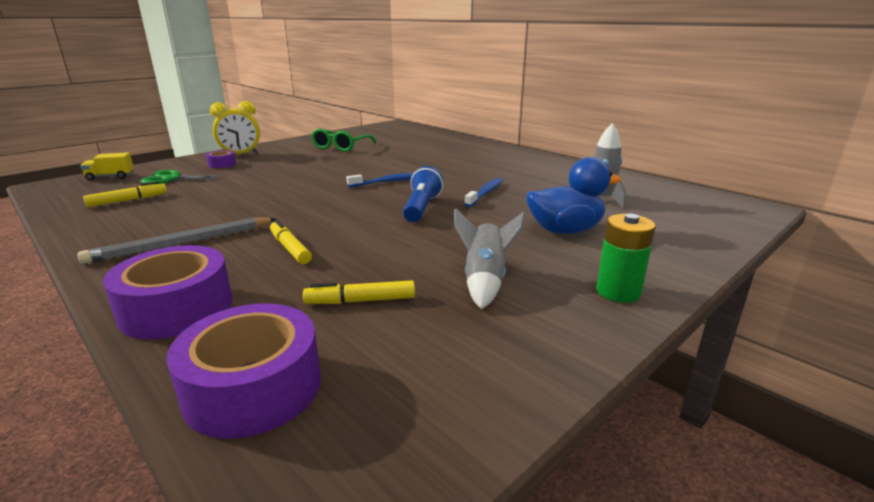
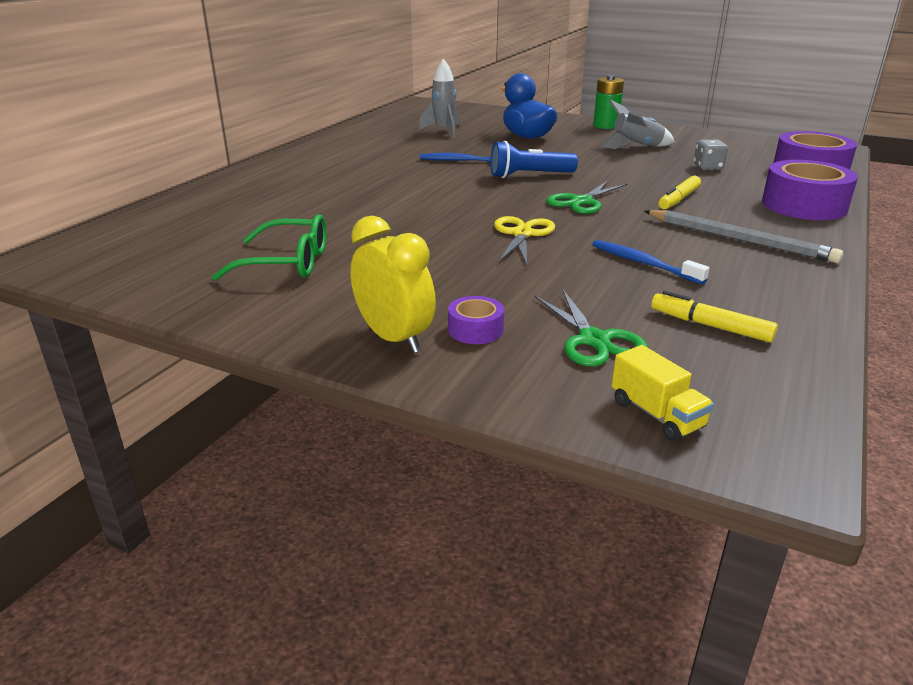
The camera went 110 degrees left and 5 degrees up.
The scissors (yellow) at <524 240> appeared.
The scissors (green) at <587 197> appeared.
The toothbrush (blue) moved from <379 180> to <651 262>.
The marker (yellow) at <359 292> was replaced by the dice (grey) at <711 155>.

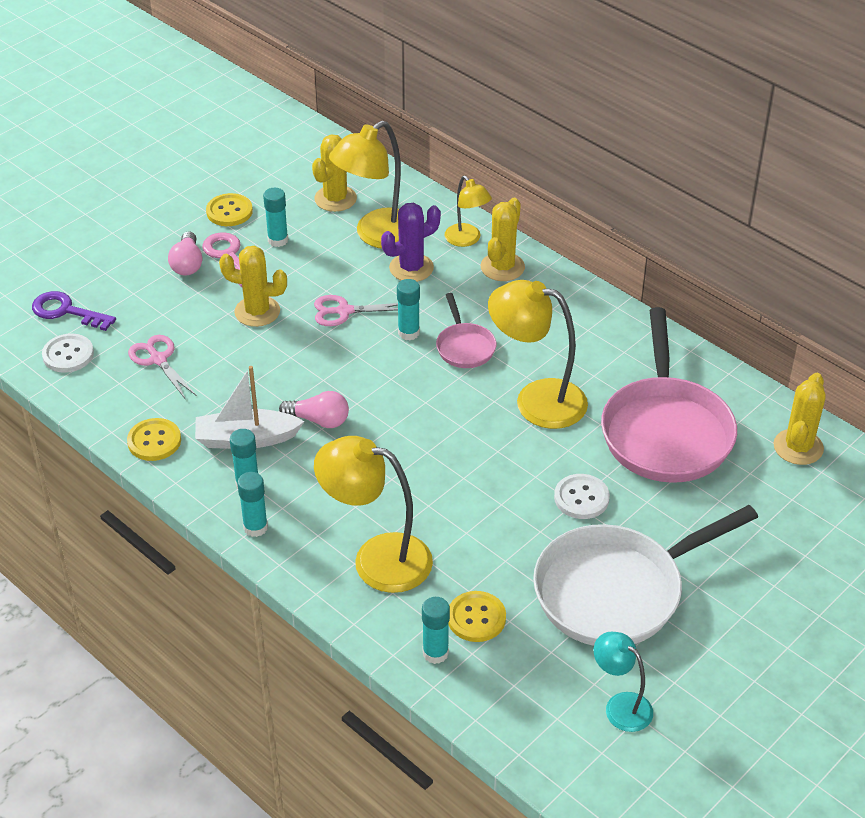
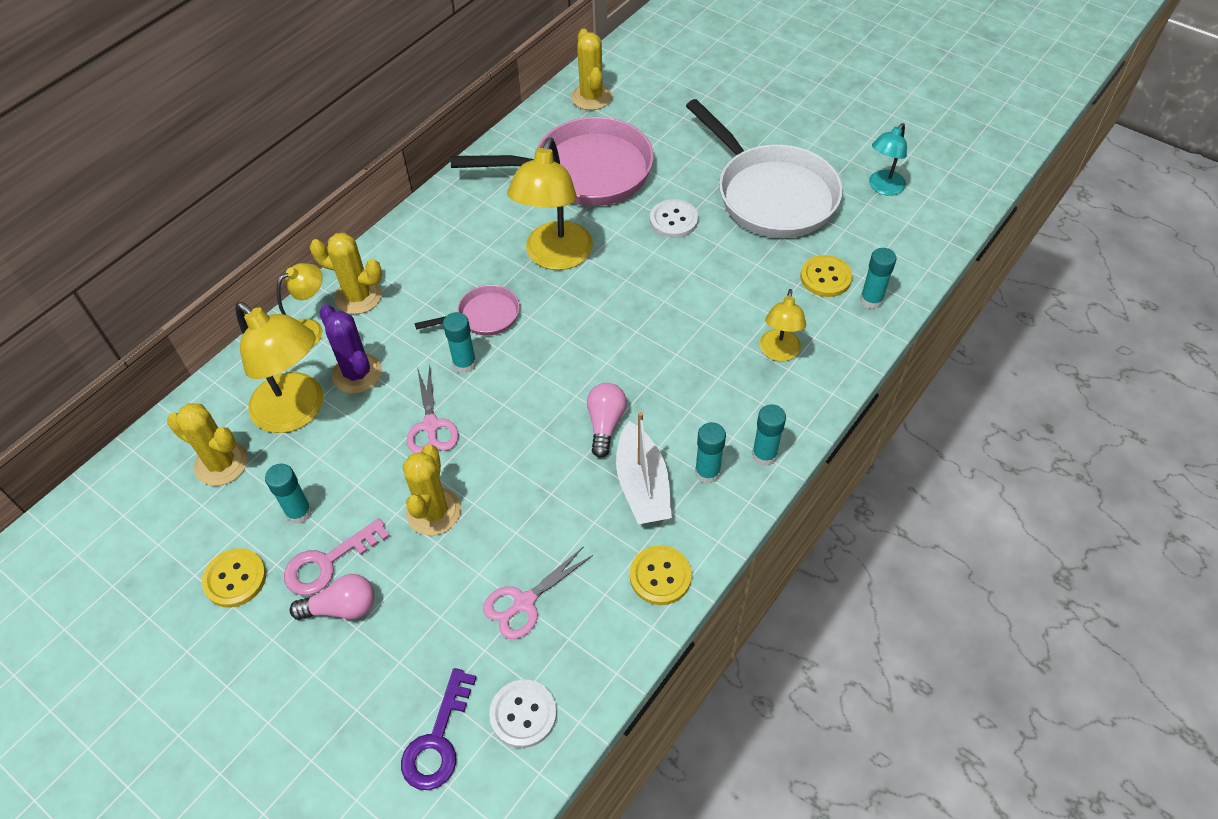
The camera went 95 degrees left and 10 degrees up.
The cactus (yellow) at <800 419> turned 60 degrees clockwise.
The lamp (yellow) at <373 514> changed to 0.57 times the size.

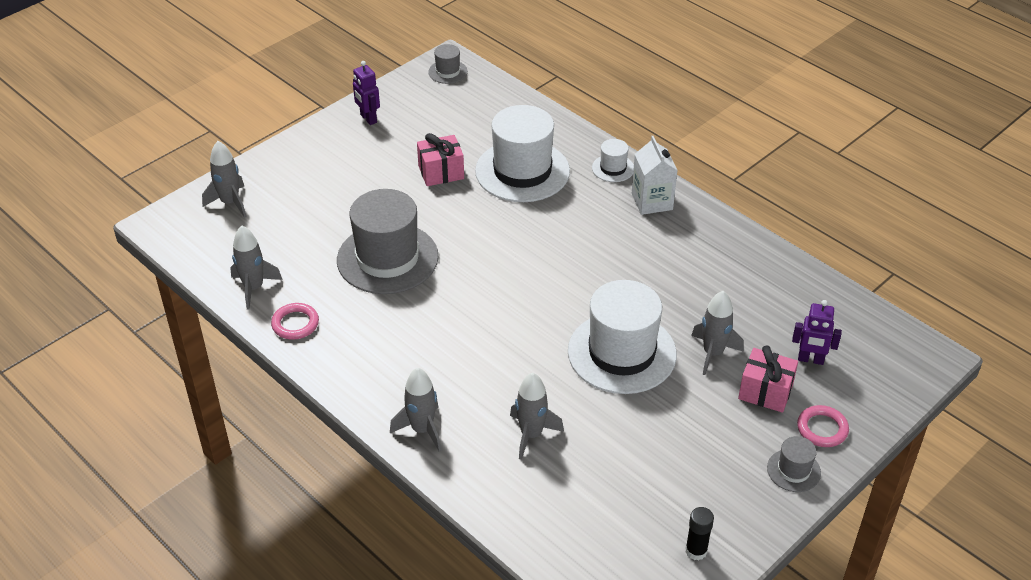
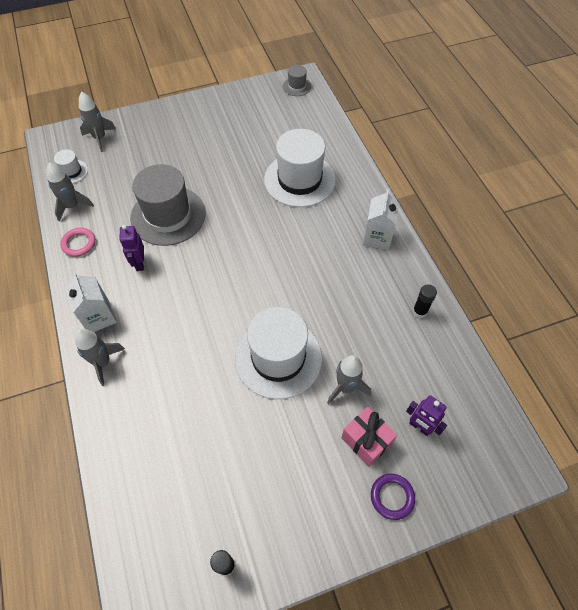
The camera went 25 degrees right and 15 degrees up.
The hat (white) moved from <613 160> to <71 166>.
The carton (white) at <91 302> appeared.
The robot (purple) moved from <366 93> to <132 248>.
The ring (pink) at <823 426> became the ring (purple) at <393 497>.
The glue stick (black) at <425 301> appeared.
The gift (pink) at <440 159> disappeared.
The rocket (grey) at <537 416> disappeared.
The hat (grey) at <794 464> disappeared.

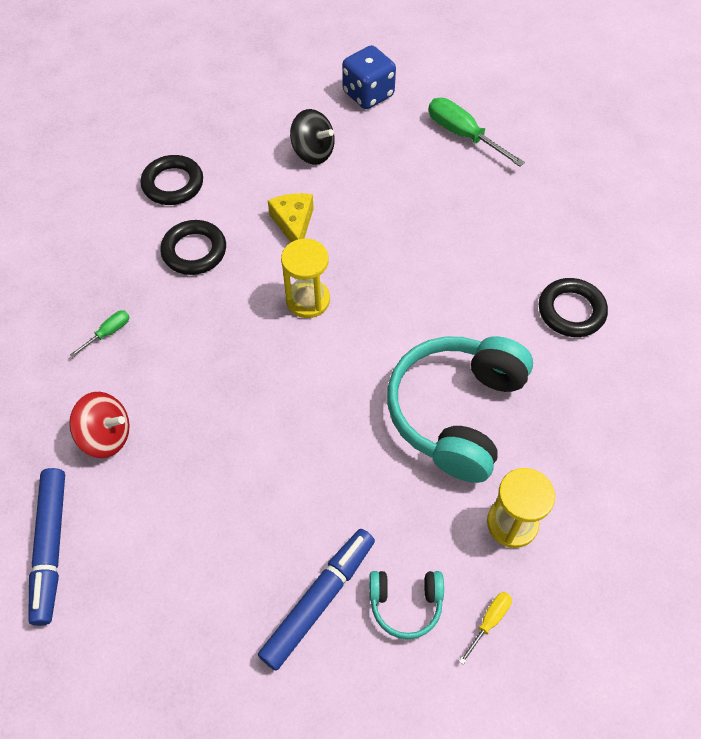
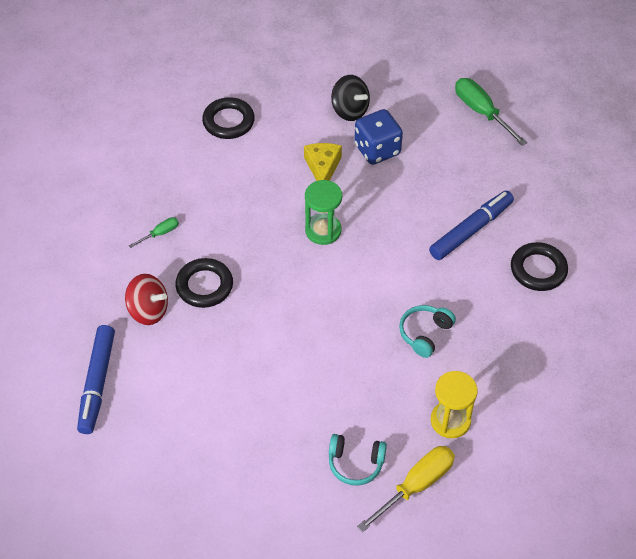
The camera went 10 degrees right and 5 degrees down.
The ring (black) moved from <193 247> to <204 283>.
The hourglass (yellow) at <305 278> became the hourglass (green) at <323 212>.
The dice (blue) moved from <369 77> to <378 137>.
The screwdriver (yellow) at <485 628> changed to 1.95 times the size.
The headphones (turquoise) at <460 409> changed to 0.47 times the size.
The marker (blue) moved from <316 600> to <471 225>.

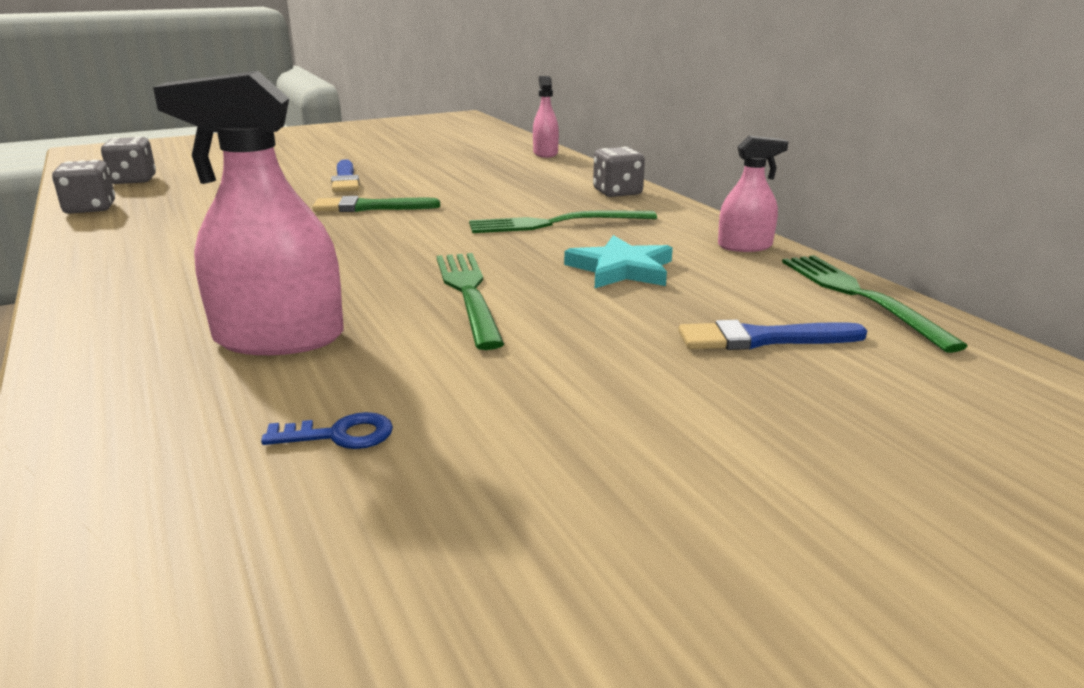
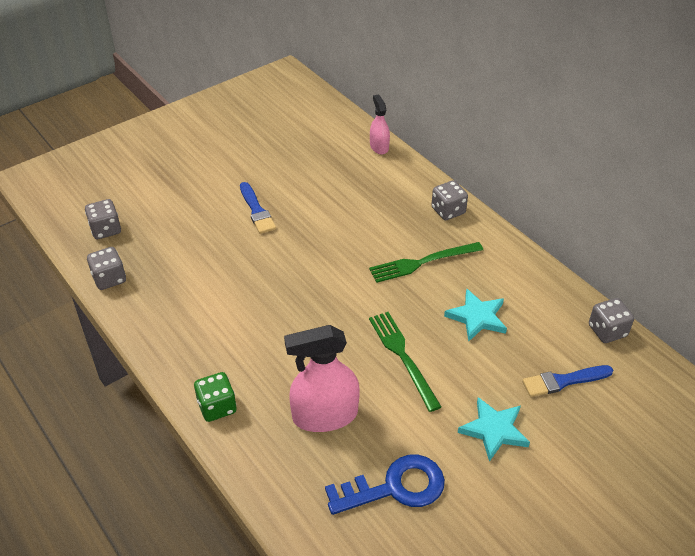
The camera went 10 degrees left and 20 degrees up.
The dice (green) at <215 397> appeared.
The key (blue) at <327 430> changed to 2.16 times the size.
The star (turquoise) at <494 429> appeared.
The fork (green) at <875 304> was replaced by the dice (grey) at <611 320>.
The brush (green) at <376 204> disappeared.
The spray bottle (pink) at <753 193> disappeared.

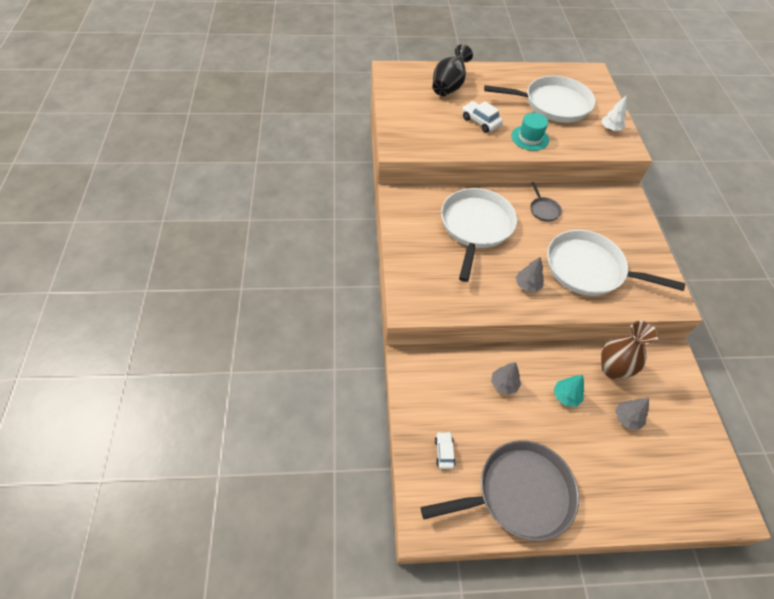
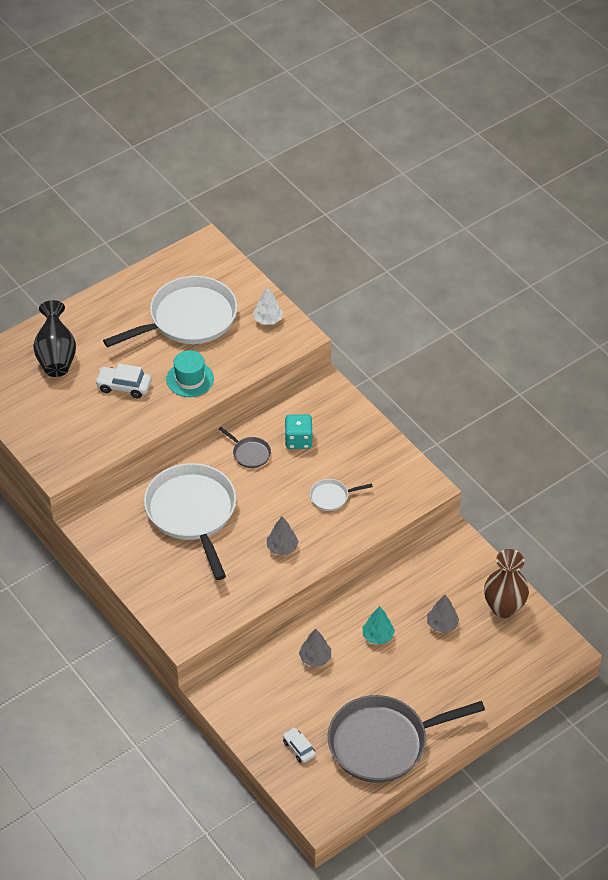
The camera went 30 degrees left and 5 degrees down.
The dice (turquoise) at <299 431> appeared.
The pan (white) at <616 263> changed to 0.42 times the size.
The pan (grey) at <500 490> turned 150 degrees counterclockwise.
The vase (brown) moved from <629 350> to <506 583>.

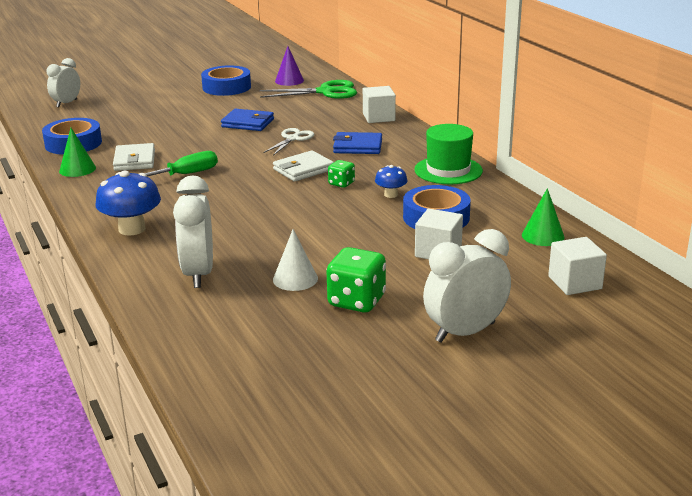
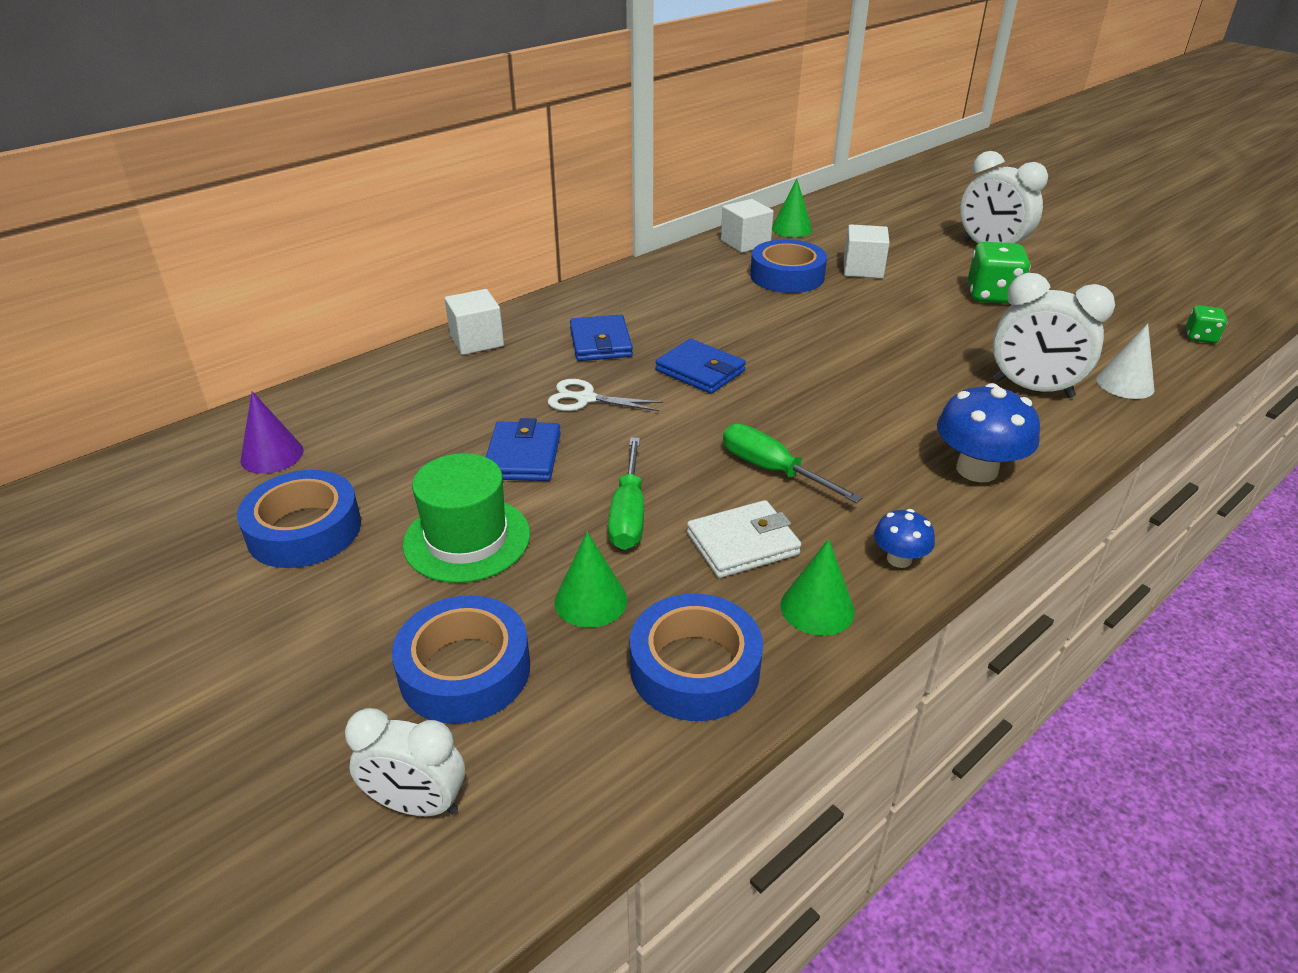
The camera went 105 degrees left and 10 degrees up.
The tape (blue) at <461 659> appeared.
The hat (green) moved from <448 154> to <466 518>.
The cone (green) at <590 580> appeared.
The screwdriver (green) at <626 493> appeared.
The wallet (white) at <303 166> became the wallet (blue) at <700 366>.
The cube (white) moved from <577 266> to <747 226>.
The mushroom (blue) moved from <391 181> to <904 538>.
The clock (white) at <193 232> turned 45 degrees clockwise.
The cone (white) moved from <295 260> to <1125 361>.
The dice (green) moved from <341 174> to <1206 324>.
The scissors (green) at <308 89> disappeared.

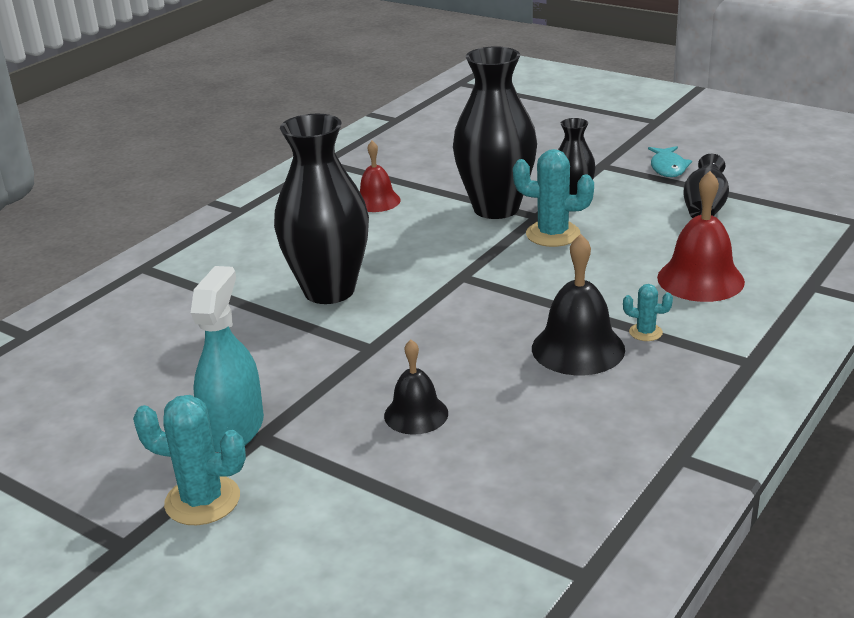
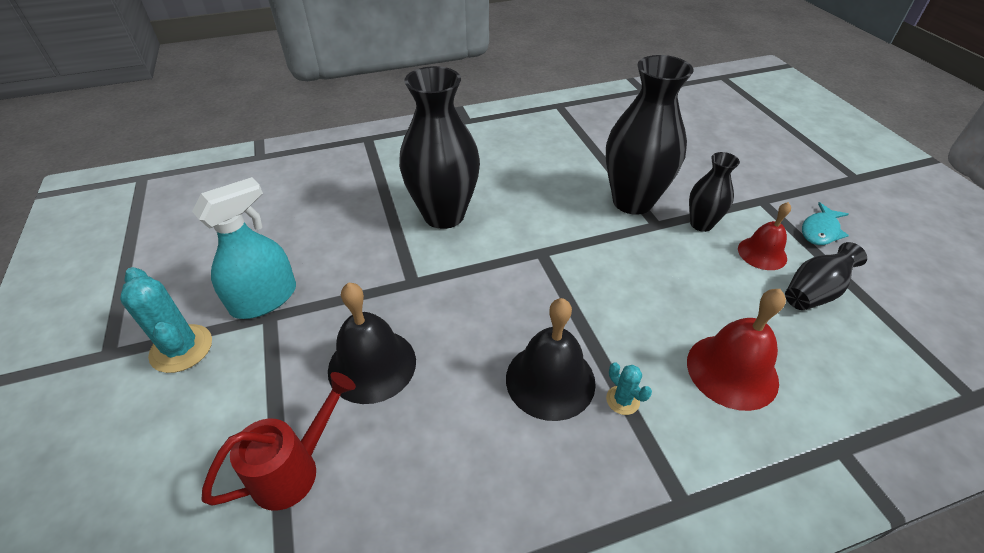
The camera went 35 degrees right and 15 degrees up.
The watering can (red) at <279 441> appeared.
The bell (black) at <416 387> changed to 1.55 times the size.
The bell (red) moved from <380 176> to <764 236>.
The cactus (turquoise) at <553 198> disappeared.

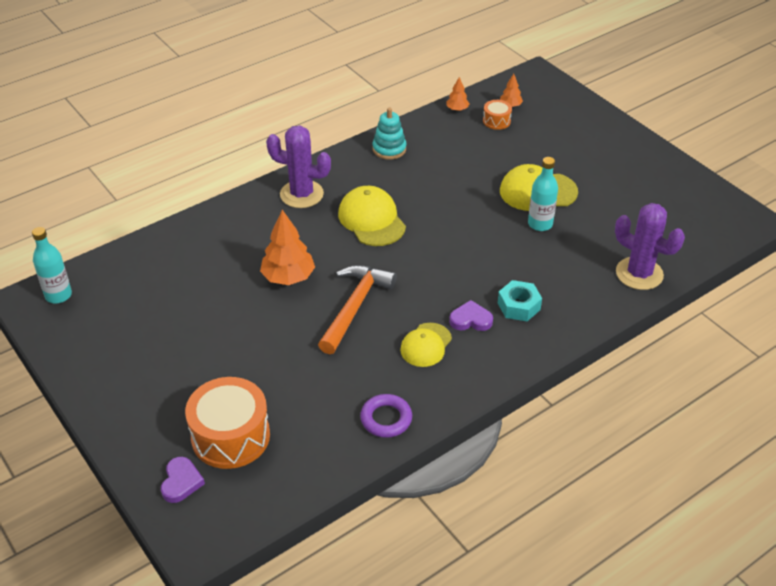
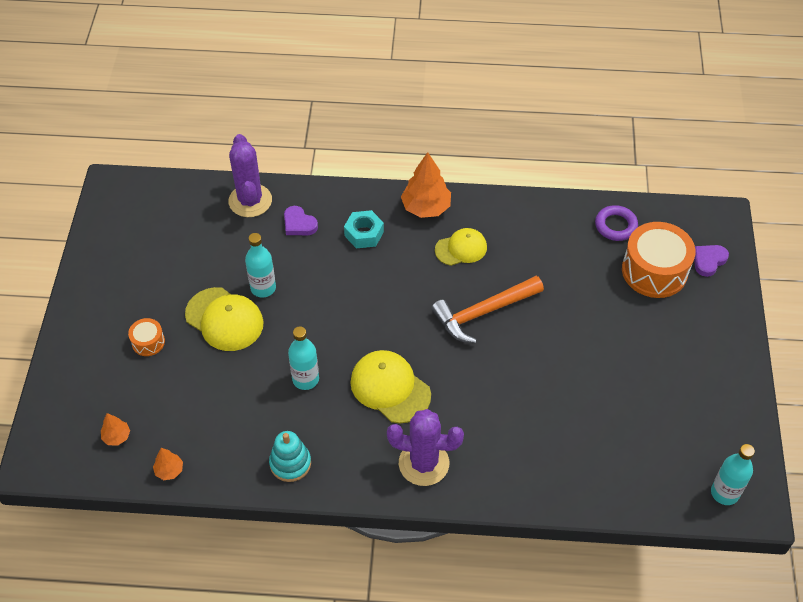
The camera went 140 degrees left and 10 degrees up.
The drum (orange) moved from <497 115> to <146 337>.
The heart (purple) moved from <471 315> to <301 220>.
The bottle (turquoise) at <303 358> appeared.
The cap (yellow) at <372 216> turned 120 degrees clockwise.
The cactus (purple) at <298 167> turned 45 degrees counterclockwise.
The tree (orange) moved from <287 247> to <426 185>.
The ring (purple) moved from <386 416> to <616 223>.

